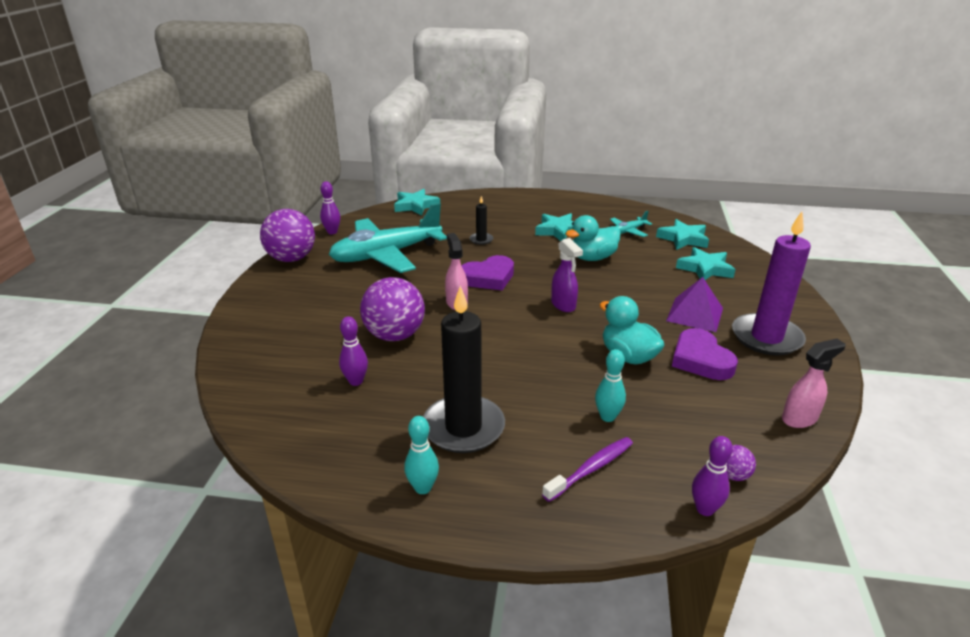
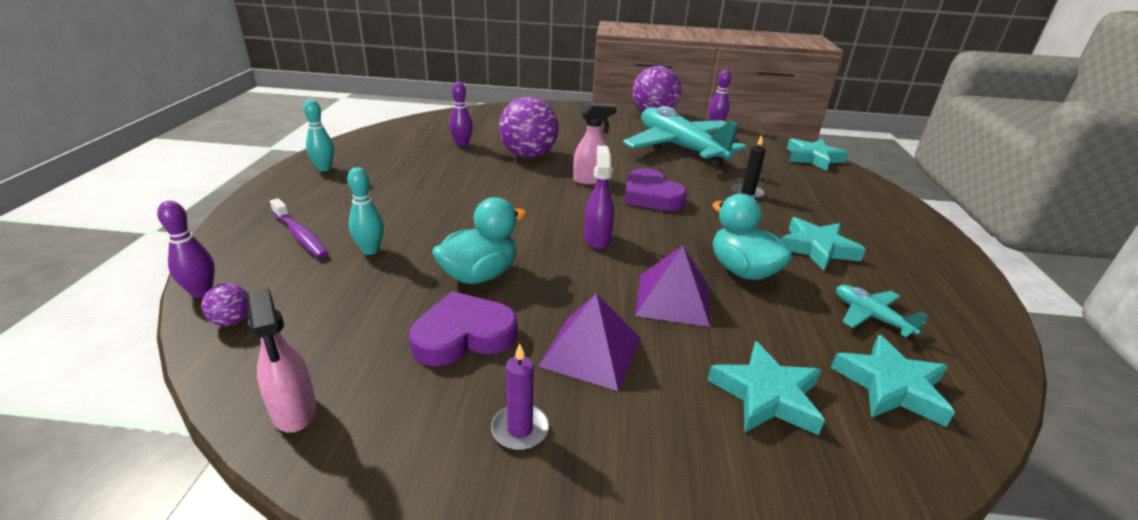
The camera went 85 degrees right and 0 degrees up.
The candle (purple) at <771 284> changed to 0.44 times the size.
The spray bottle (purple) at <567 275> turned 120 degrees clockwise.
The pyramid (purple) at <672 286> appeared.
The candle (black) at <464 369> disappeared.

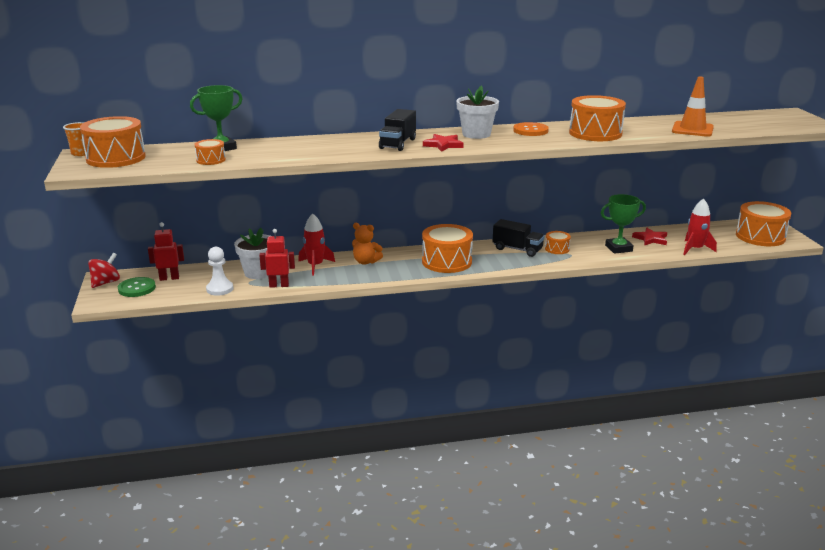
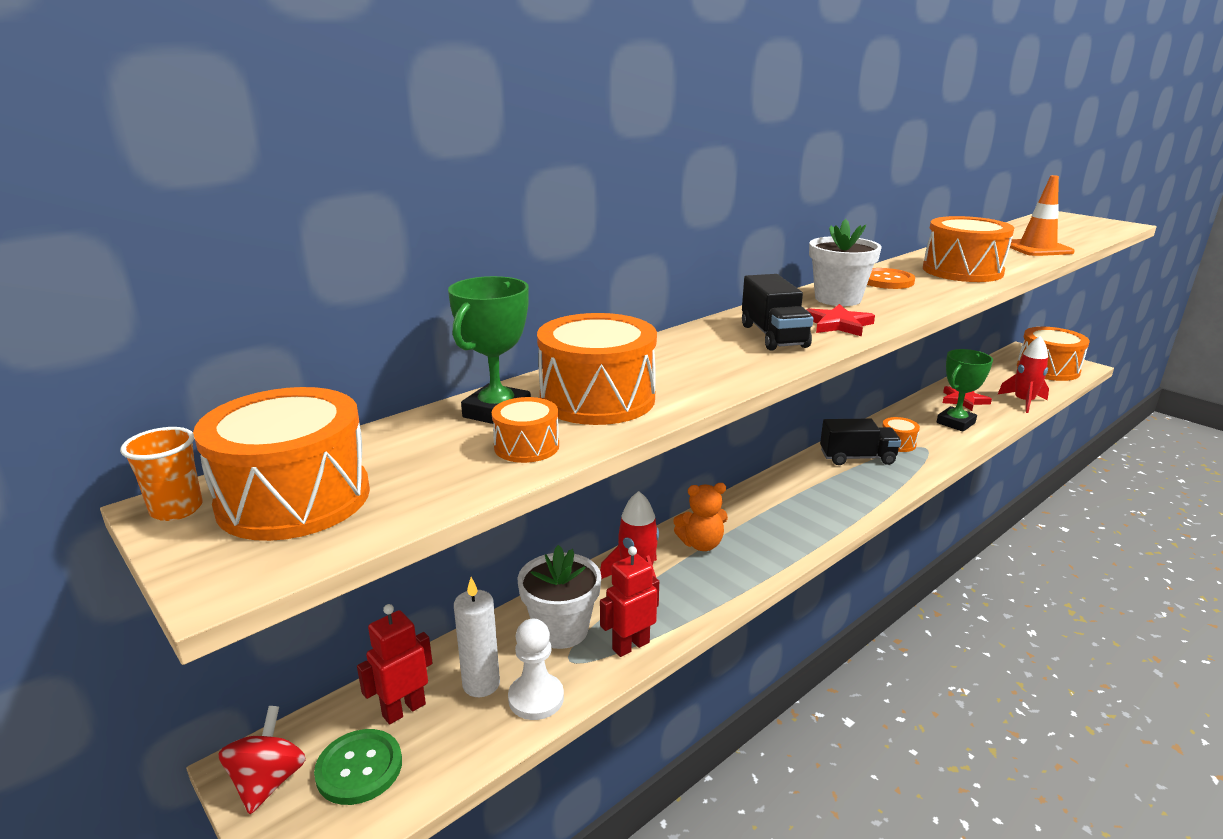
The camera went 30 degrees left and 0 degrees up.
The candle (white) at <477 637> appeared.
The drum (orange) moved from <447 248> to <597 369>.

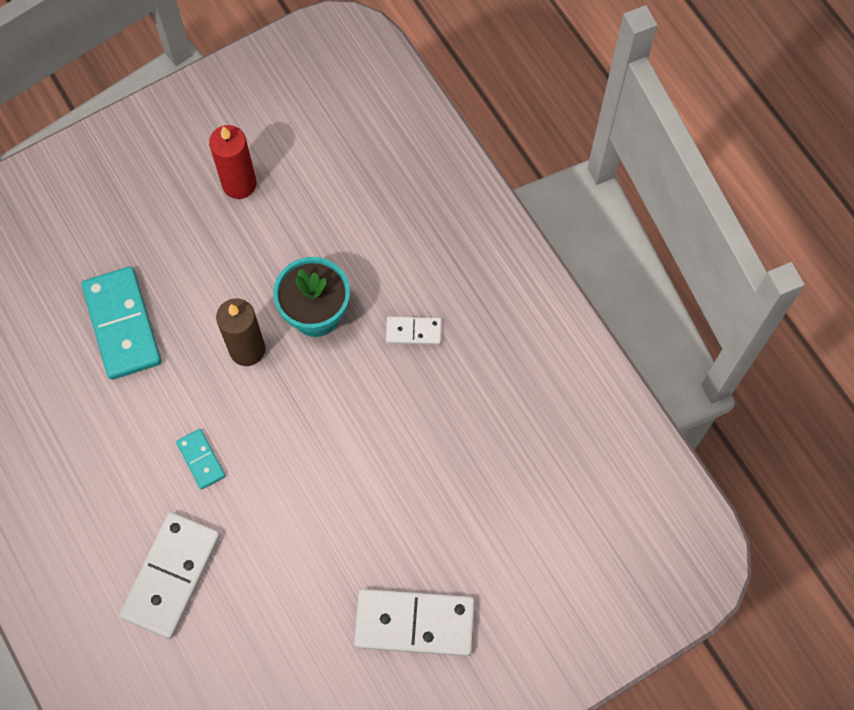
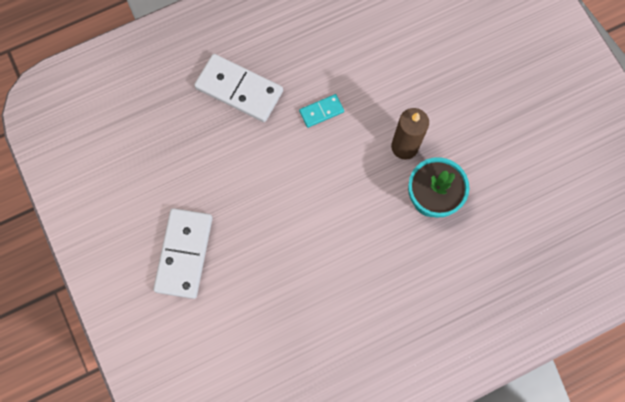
The camera went 95 degrees right and 5 degrees up.
The domino (turquoise) at <121 323> disappeared.
The candle (red) at <233 162> disappeared.
The domino (white) at <414 330> disappeared.

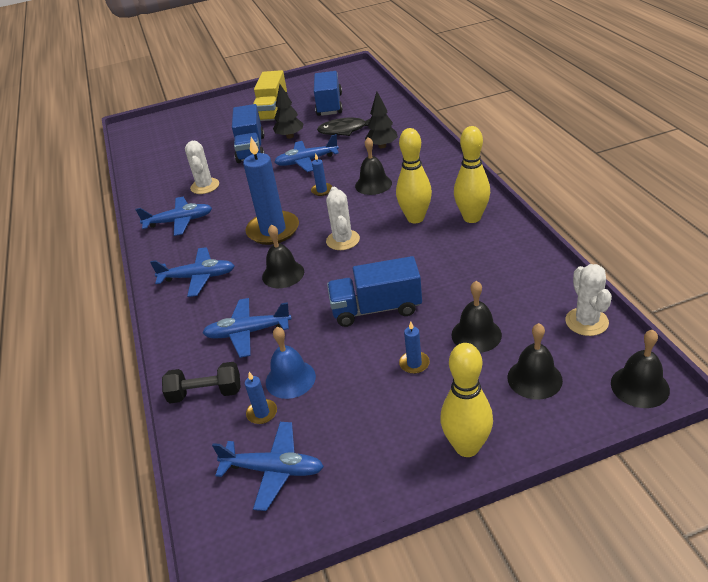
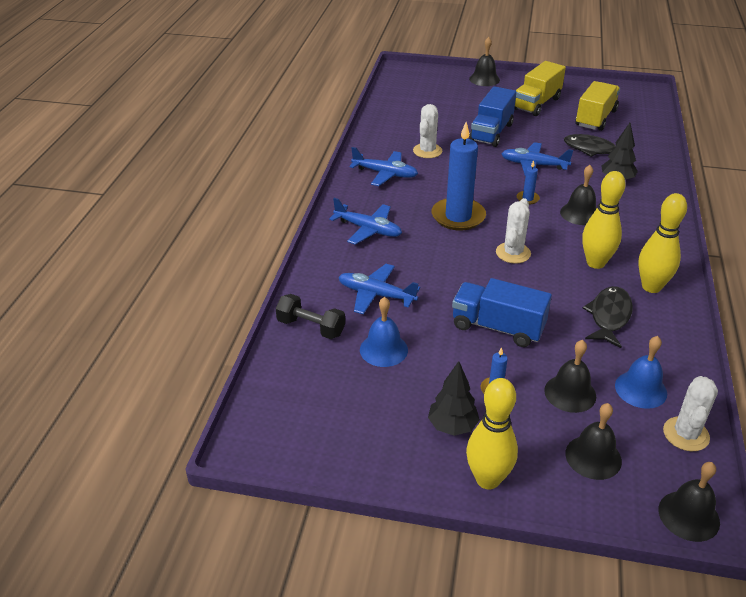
The camera went 25 degrees right and 0 degrees up.
The tree (black) moved from <288 111> to <454 398>.
The bell (black) moved from <283 256> to <484 61>.
The truck (blue) at <328 93> became the truck (yellow) at <597 106>.
The fish (black) at <608 317> appeared.
The bell (blue) at <641 372> appeared.
The plane (blue) at <268 466> disappeared.
The candle (blue) at <261 398> disappeared.

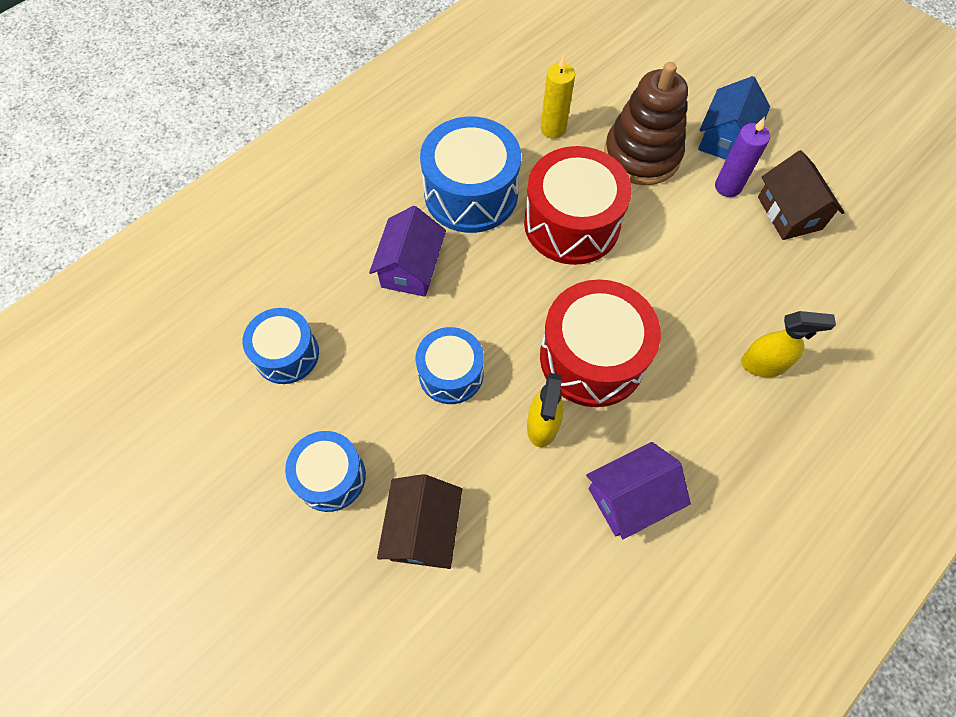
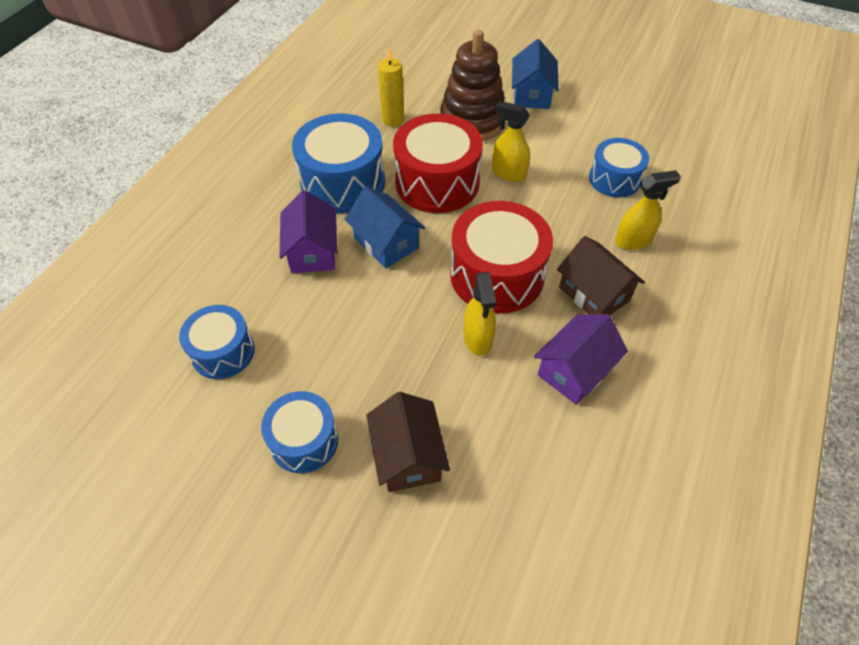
The camera went 20 degrees left and 10 degrees down.
The house (blue) at <385 227> appeared.
The spray bottle (yellow) at <511 141> appeared.
The house (brown) moved from <801 195> to <601 275>.
The drum (blue) moved from <450 365> to <619 168>.
The candle (purple) at <742 157> disappeared.

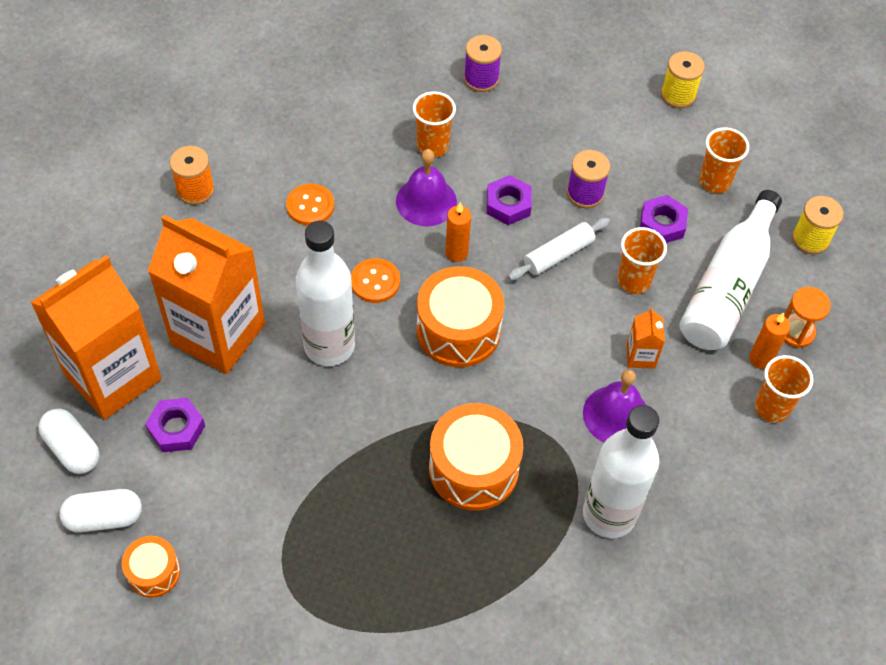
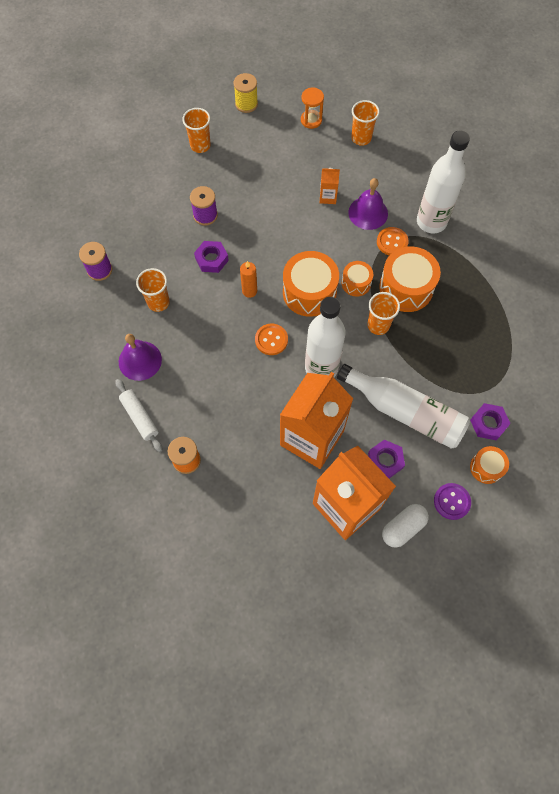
The camera went 85 degrees left and 10 degrees up.
The rolling pin (white) moved from <559 249> to <139 415>.
The bell (purple) moved from <426 187> to <140 357>.
The bottle (white) moved from <731 270> to <403 406>.
The drum (orange) at <357 278> appeared.
The cup (orange) moved from <642 260> to <383 313>.
The button (orange) moved from <310 205> to <393 241>.
The capsule (white) at <100 511> was replaced by the button (purple) at <452 501>.
The nut (purple) moved from <664 219> to <490 421>.
The spool (yellow) at <683 79> disappeared.
The candle (orange) at <769 341> disappeared.

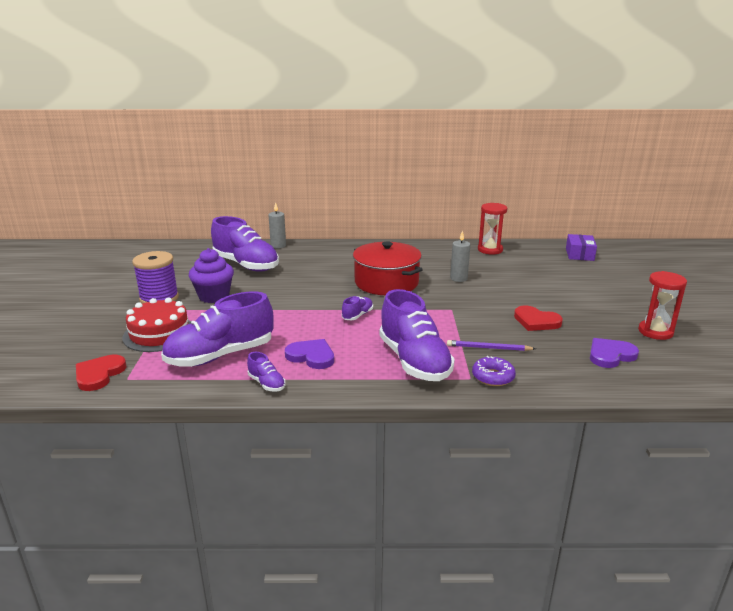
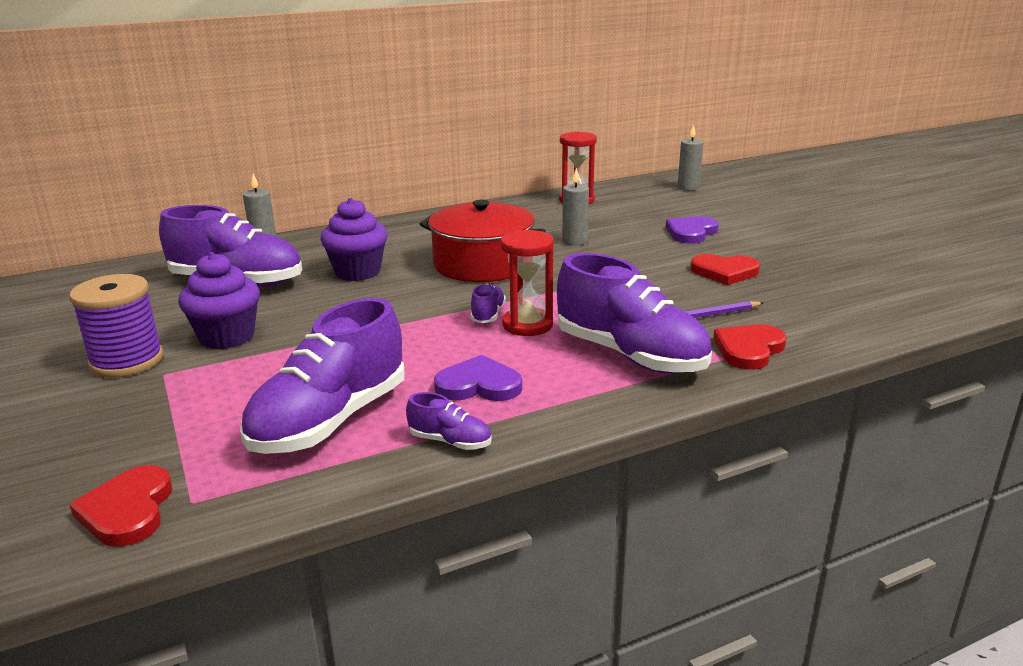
The camera went 25 degrees left and 0 degrees up.
The cupcake (purple) at <353 239> appeared.
The hourglass (red) moved from <662 305> to <527 283>.
The heart (purple) moved from <614 353> to <692 230>.
The box (purple) at <581 247> was replaced by the candle (grey) at <690 158>.
The donut (purple) at <494 371> was replaced by the heart (red) at <750 347>.
The cake (red) at <156 325> disappeared.

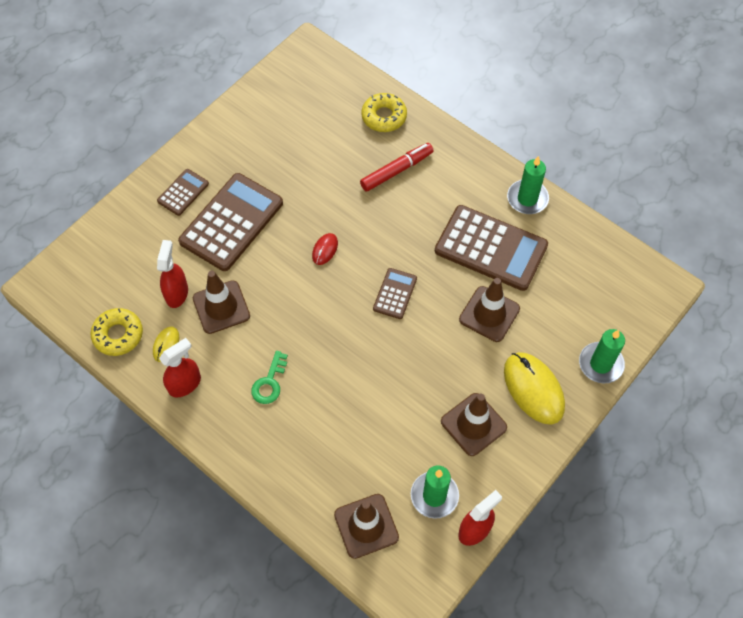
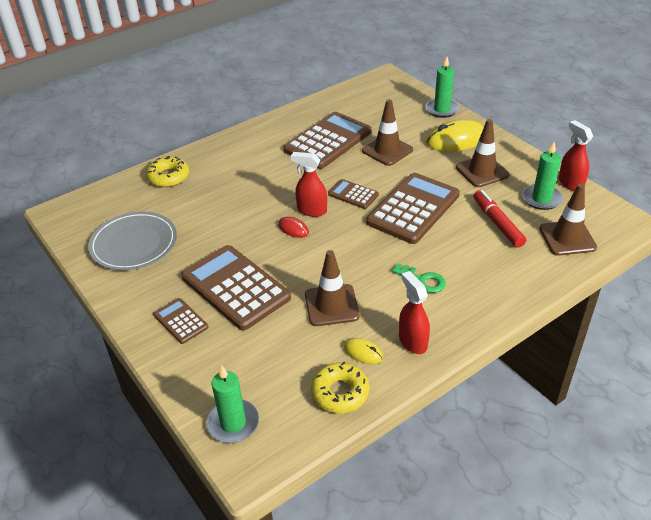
The camera went 75 degrees left and 20 degrees down.
The plate (grey) at <132 241> appeared.
The candle (green) moved from <528 185> to <232 404>.
The spray bottle (red) moved from <172 274> to <309 184>.
The calculator (brown) at <413 208> appeared.
The marker (red) moved from <397 167> to <499 219>.

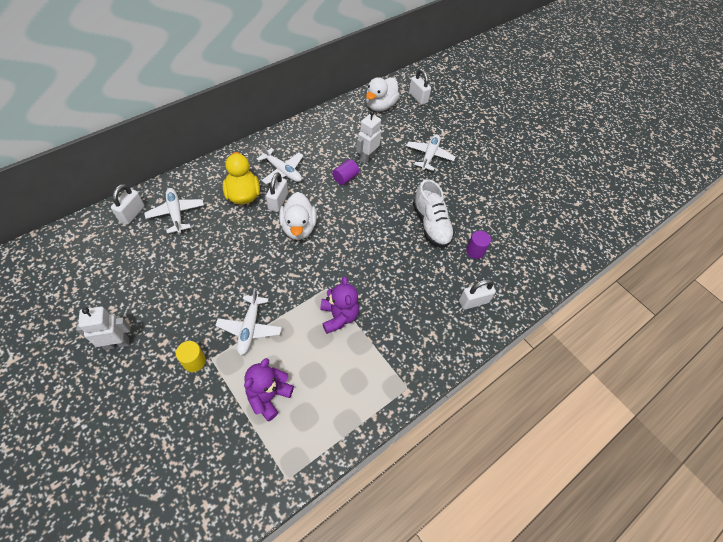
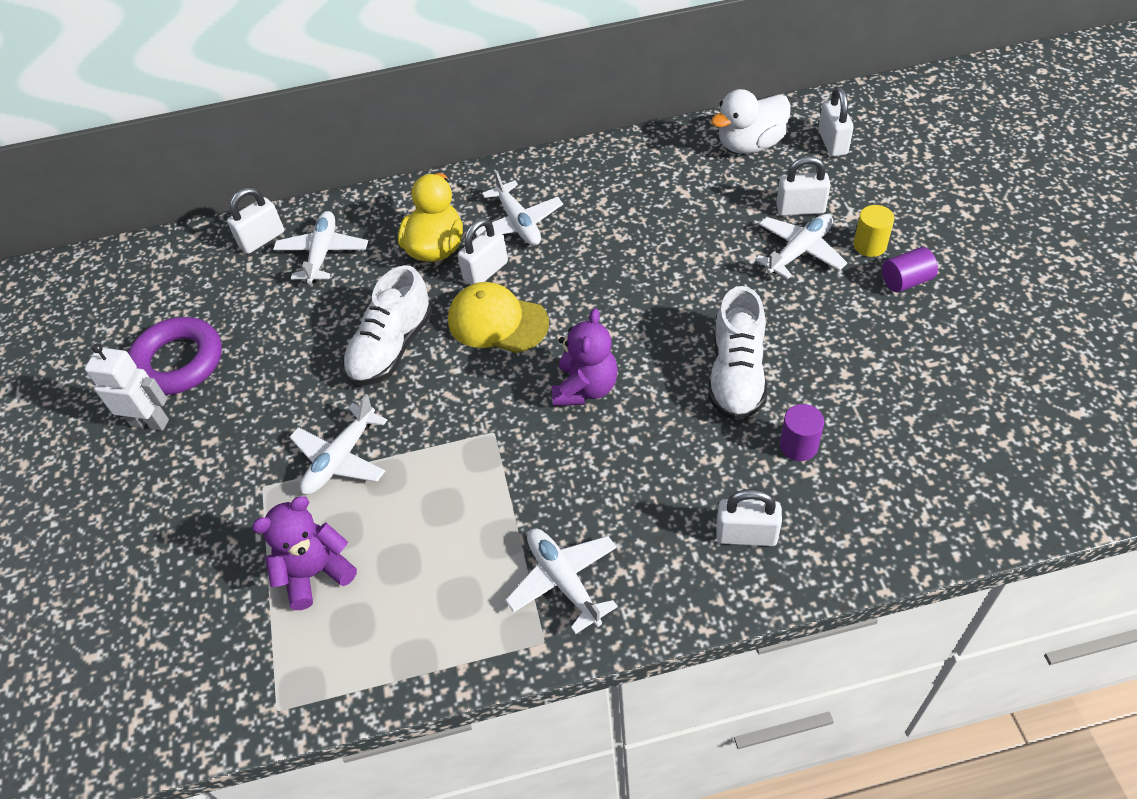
The camera went 35 degrees right and 5 degrees down.
The ring (purple) at <175 356> appeared.
The shoe (white) at <387 325> appeared.
The duck (white) at <298 216> was replaced by the cap (yellow) at <498 317>.
The plane (white) at <561 581> appeared.
The teddy bear (purple) moved from <339 305> to <585 357>.
The padlock (white) at <803 186> appeared.
The cylinder (yellow) moved from <191 356> to <873 231>.
The cylinder (purple) moved from <345 172> to <910 269>.
The robot (white) at <369 137> disappeared.

